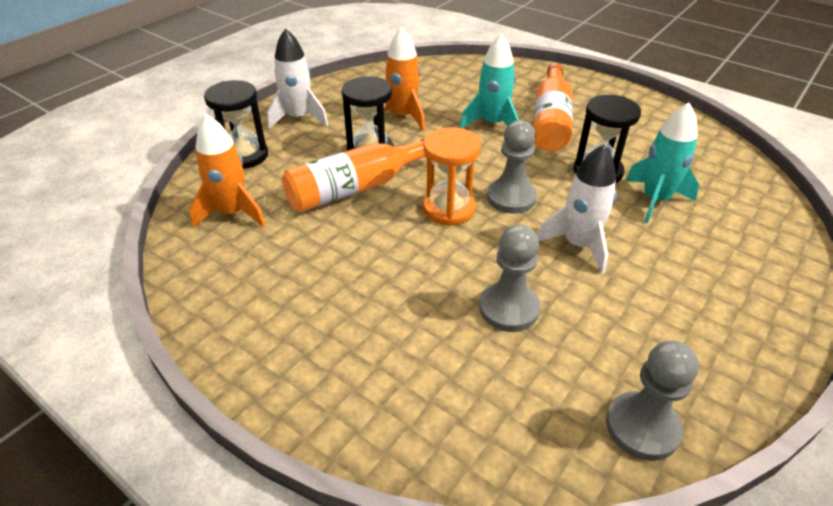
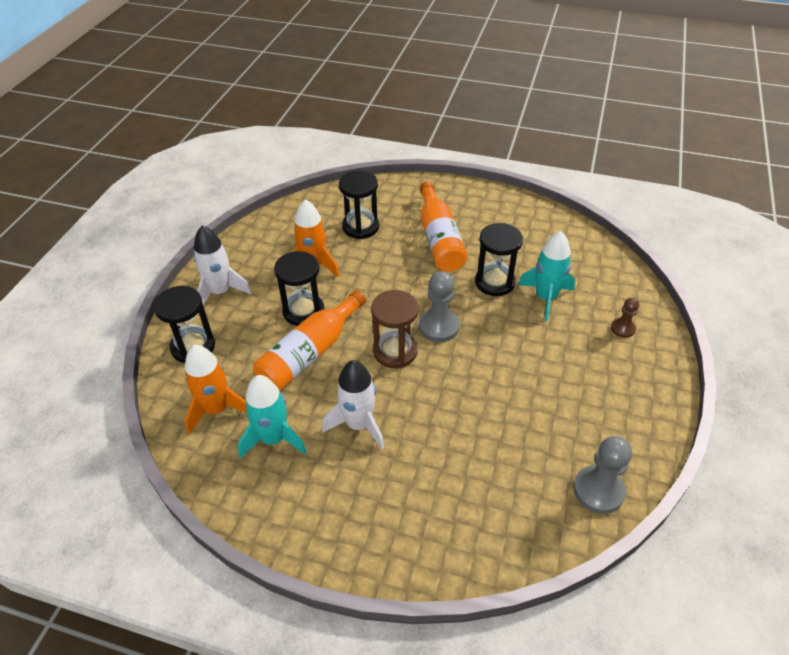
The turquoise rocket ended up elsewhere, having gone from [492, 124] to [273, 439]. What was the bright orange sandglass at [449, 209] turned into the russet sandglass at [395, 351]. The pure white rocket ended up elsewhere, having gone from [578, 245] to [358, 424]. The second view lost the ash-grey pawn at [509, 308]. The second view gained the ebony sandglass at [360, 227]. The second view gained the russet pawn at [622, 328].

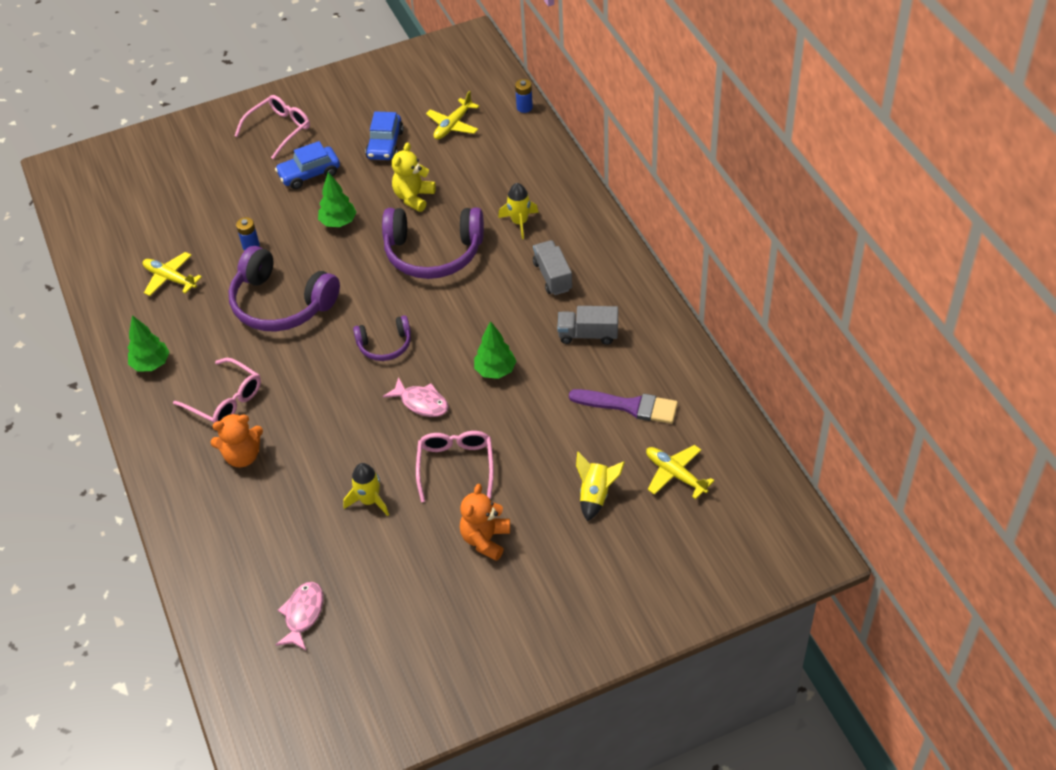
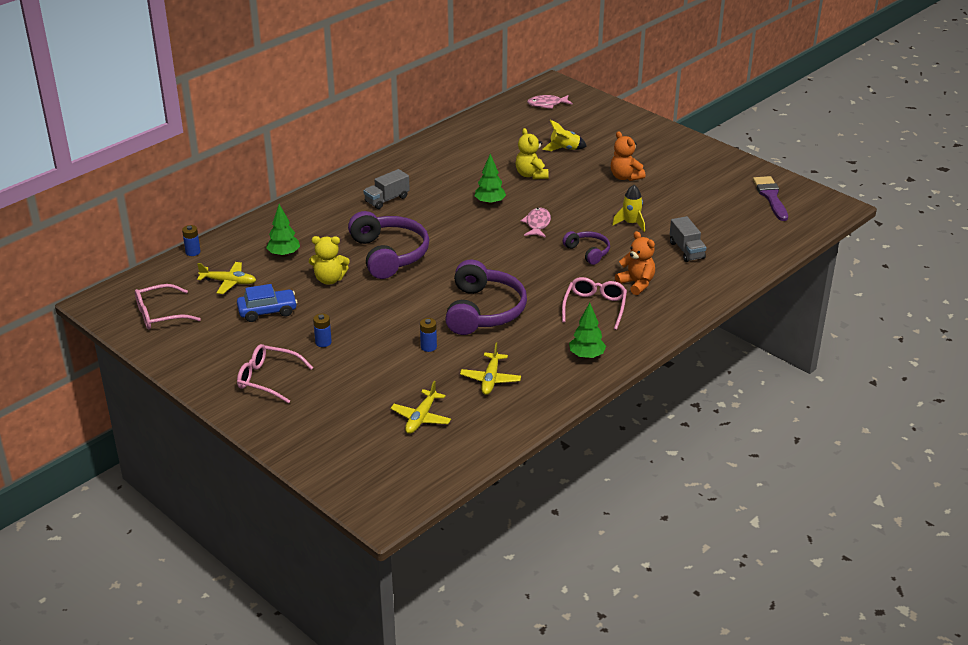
Where the cobalt toy car stood at [309, 174], the cobalt power cell came to stand at [323, 342]. The emerald fir tree ended up elsewhere, having gone from [338, 222] to [284, 254]. The second view lost the yellow rocket at [519, 222]. The ash-grey lorry ended up elsewhere, having gone from [588, 334] to [686, 250]. The purple headset ended up elsewhere, having gone from [385, 345] to [588, 252]. The purple paint brush ended up elsewhere, having gone from [629, 406] to [770, 197]. The pink glasses ended up elsewhere, having gone from [456, 466] to [160, 314]. The yellow aeroplane ended up elsewhere, having gone from [675, 474] to [421, 418]. The bright orange teddy bear at [485, 539] ended up facing another way, 60 degrees clockwise from before. The pink fish figure ended up elsewhere, having gone from [303, 614] to [547, 104]. The second view gained the yellow teddy bear at [531, 175].

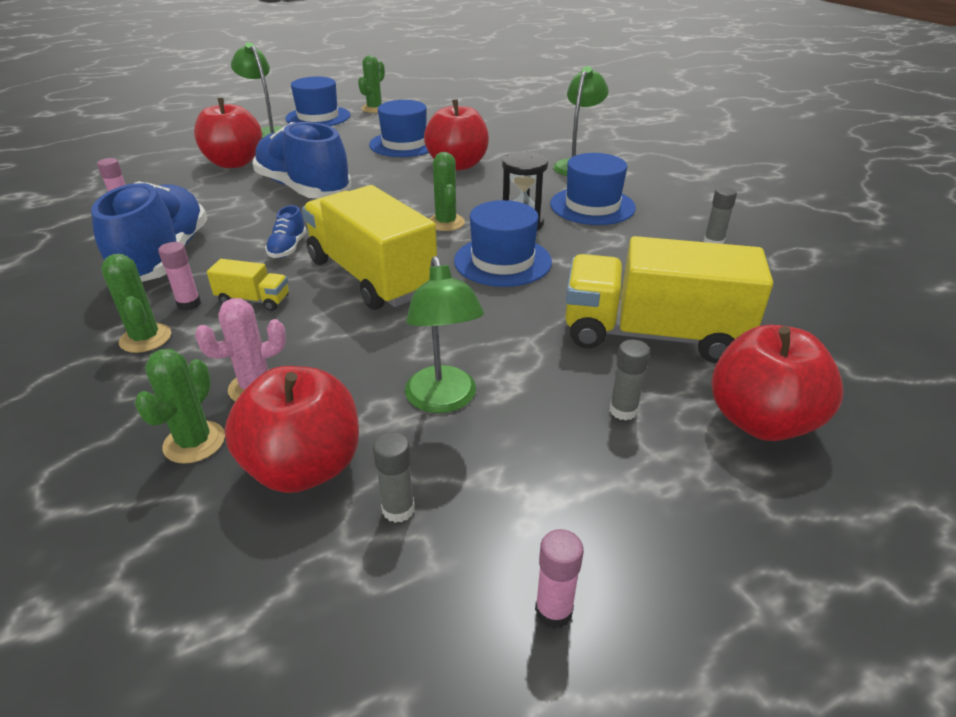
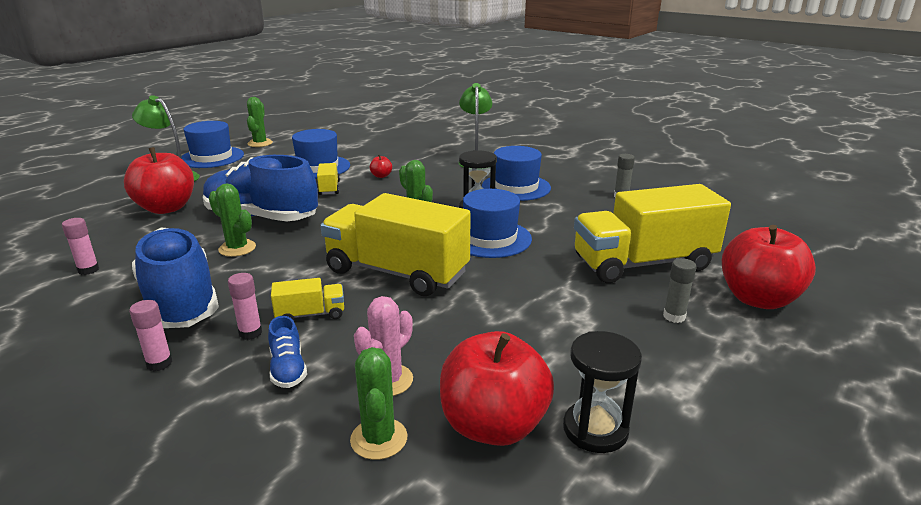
The size of the scarlet toy apple at [457, 165] changed by a factor of 0.40. The cobalt sneaker ended up elsewhere, having gone from [288, 248] to [288, 369]. The emerald prickly plant ended up elsewhere, having gone from [145, 338] to [237, 248]. The second view lost the emerald desk lamp at [443, 400]. Where the ash-grey stick of glue stood at [398, 509], the ebony sandglass came to stand at [595, 429]. The pink stick of glue ended up elsewhere, having gone from [553, 611] to [159, 363]. The second view gained the yellow lorry at [329, 188].

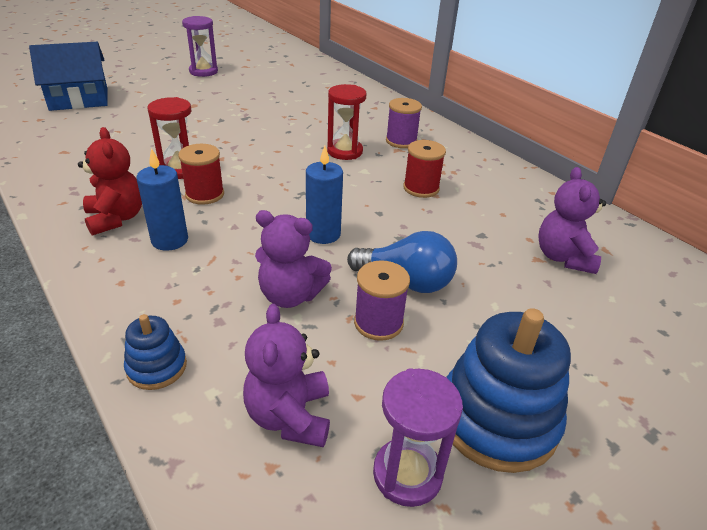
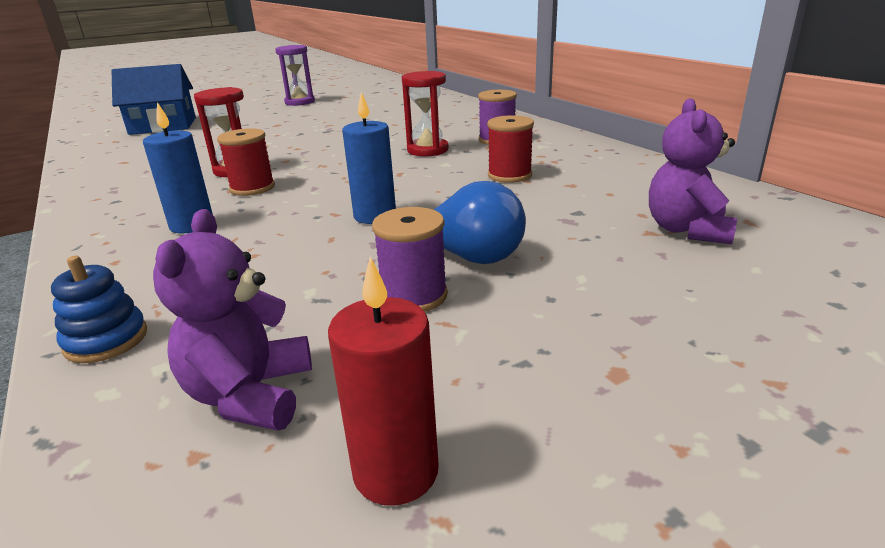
The second view lost the scarlet teddy bear at [116, 218]. The second view lost the purple teddy bear at [290, 295]. The second view lost the cobalt ring stacker at [497, 419]. Where the purple sandglass stood at [407, 474], the scarlet pillar candle came to stand at [396, 471].

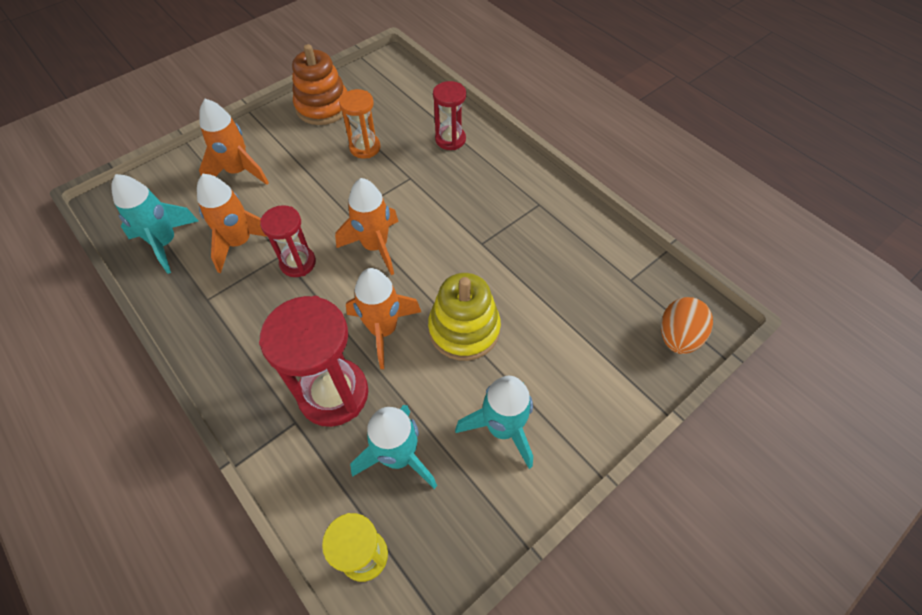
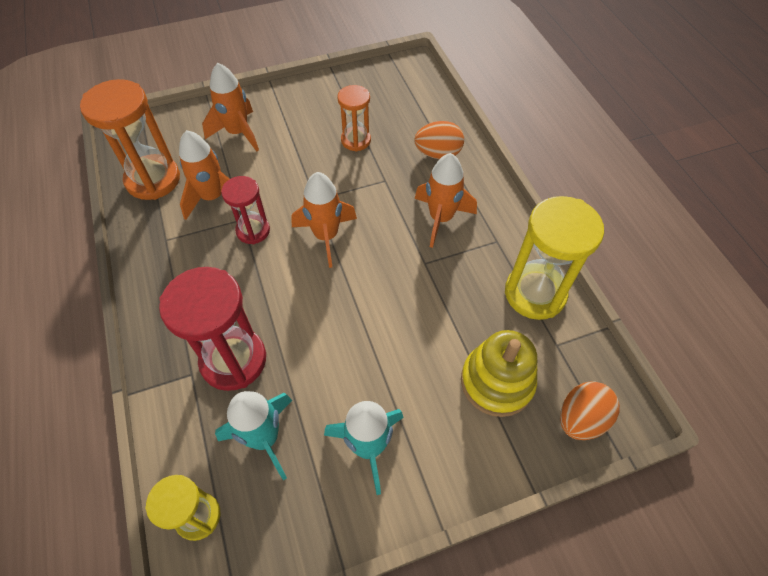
The second view lost the bright orange ring stacker at [323, 107]. Where the scarlet sandglass stood at [450, 139], the bright orange toy egg came to stand at [438, 154]. Where the turquoise rocket stood at [165, 243], the bright orange sandglass came to stand at [153, 180]. The bright orange rocket ended up elsewhere, having gone from [383, 330] to [441, 218]. The yellow ring stacker ended up elsewhere, having gone from [464, 329] to [497, 382]. The second view gained the yellow sandglass at [535, 293].

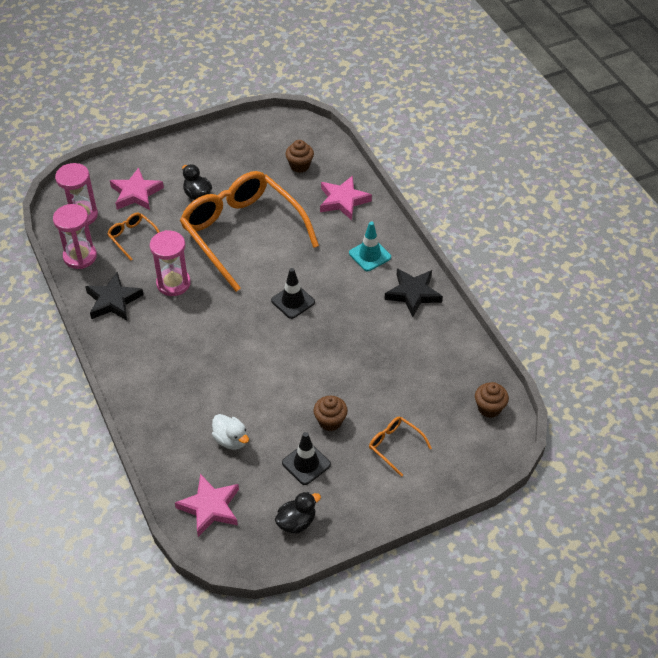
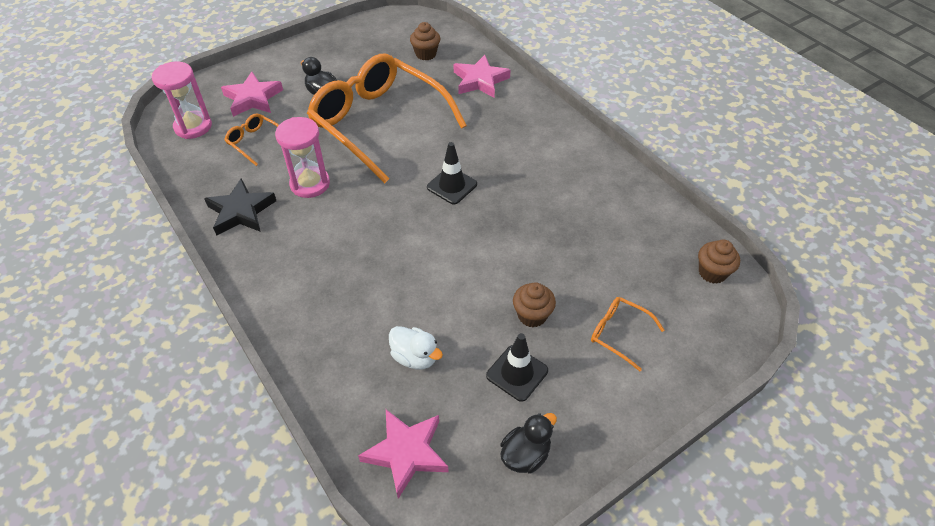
The second view lost the pink sandglass at [80, 256]. The second view lost the turquoise road cone at [370, 255]. The second view lost the ebony five-pointed star at [413, 294].

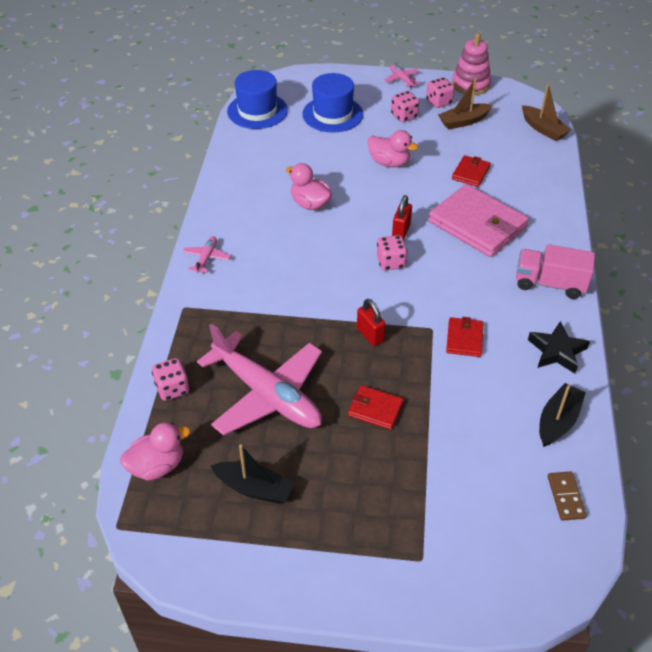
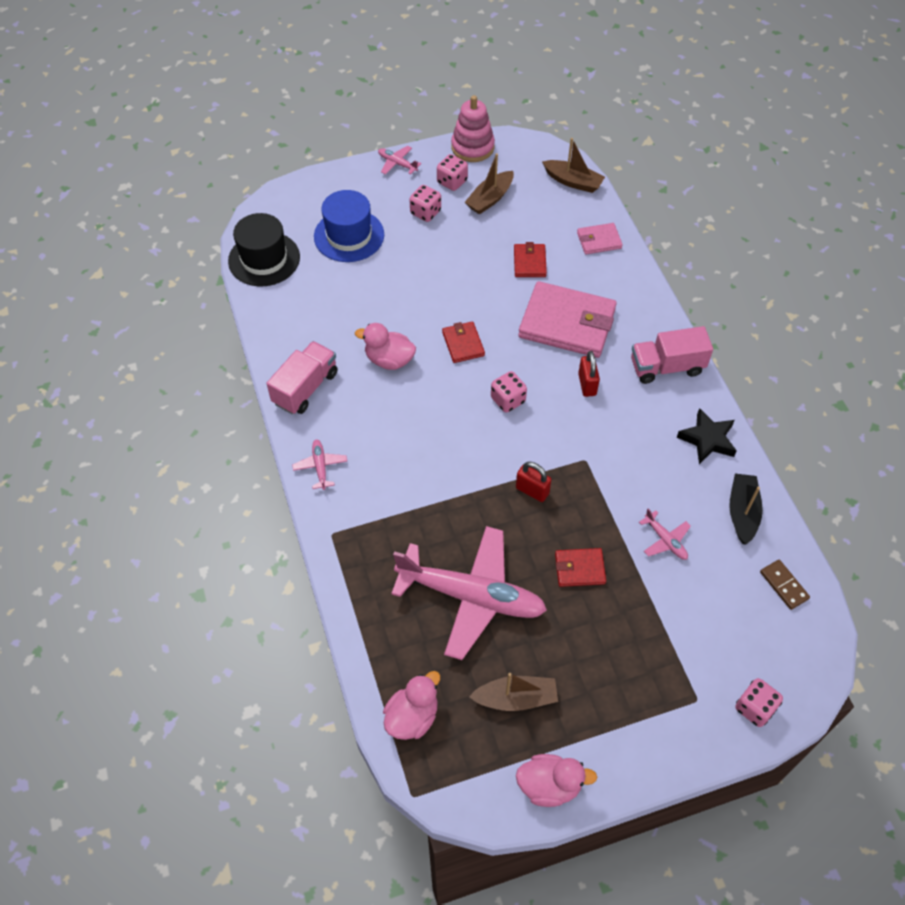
What was the cobalt top hat at [257, 111] turned into the ebony top hat at [264, 259]. The pink rubber duck ended up elsewhere, having gone from [389, 163] to [549, 785]. The scarlet lock ended up elsewhere, having gone from [401, 231] to [587, 384]. The scarlet card wallet ended up elsewhere, having gone from [464, 339] to [463, 344]. The pink dice ended up elsewhere, having gone from [172, 389] to [754, 708]. What was the ebony boat at [254, 488] turned into the russet boat at [515, 698]. The second view gained the pink card wallet at [599, 240]. The second view gained the pink lorry at [305, 388]. The second view gained the pink aeroplane at [665, 540].

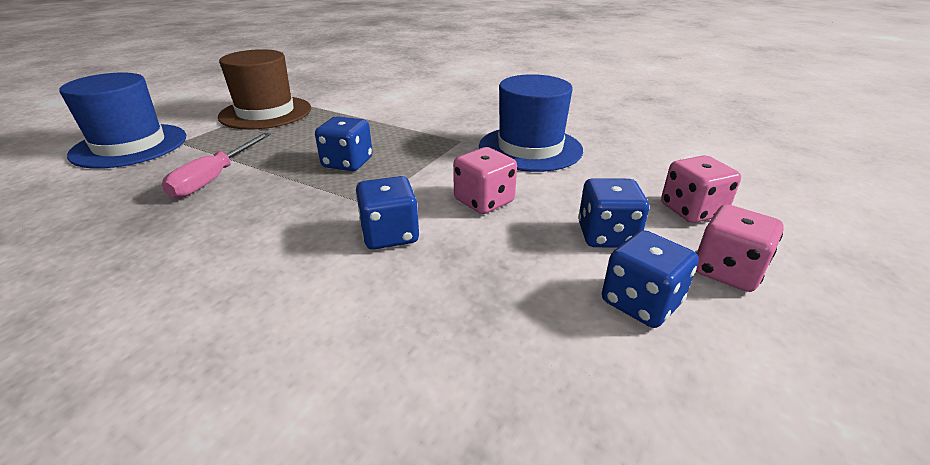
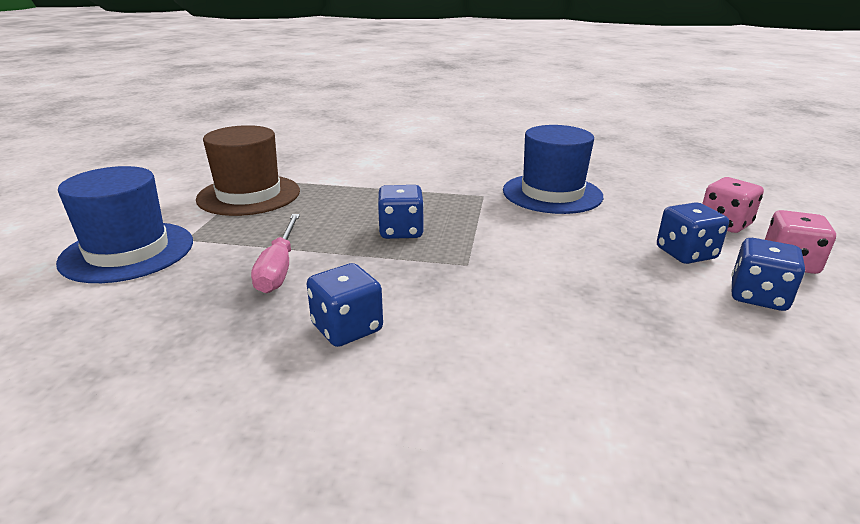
The second view lost the pink dice at [484, 201]. The cobalt dice ended up elsewhere, having gone from [390, 235] to [347, 328].

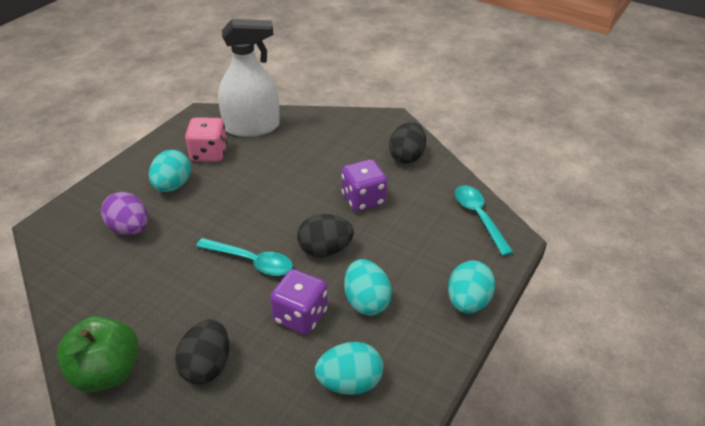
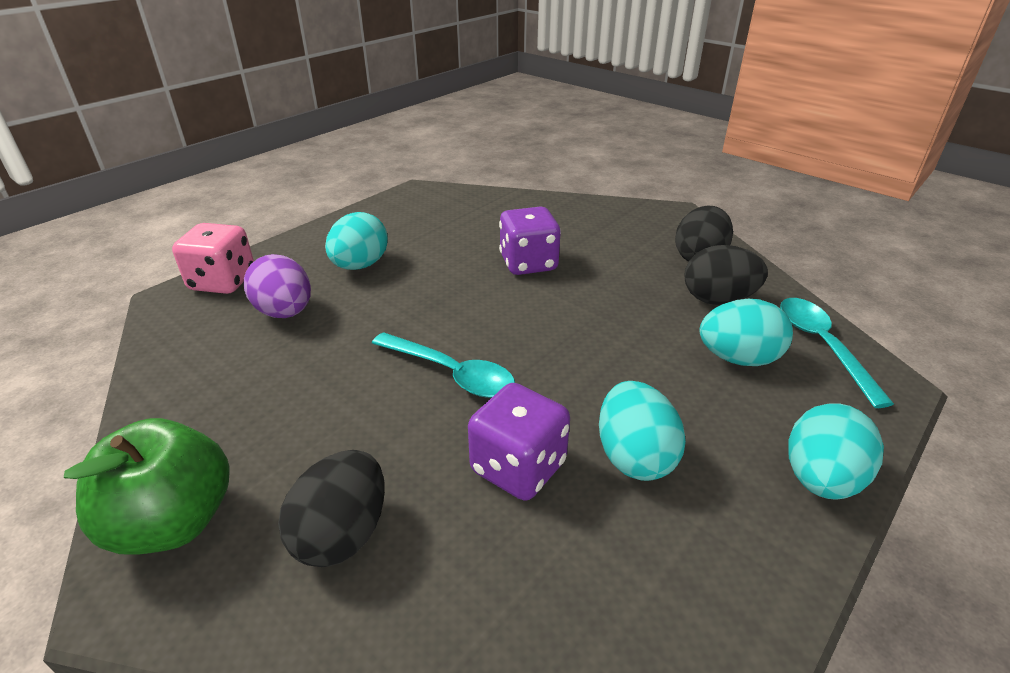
The second view lost the pure white spray bottle at [251, 127]. The pink dice ended up elsewhere, having gone from [209, 154] to [223, 282]. The purple dice ended up elsewhere, having gone from [363, 200] to [528, 263]. The ebony toy egg ended up elsewhere, having gone from [325, 250] to [718, 299]. The turquoise toy egg ended up elsewhere, having gone from [349, 383] to [738, 358].

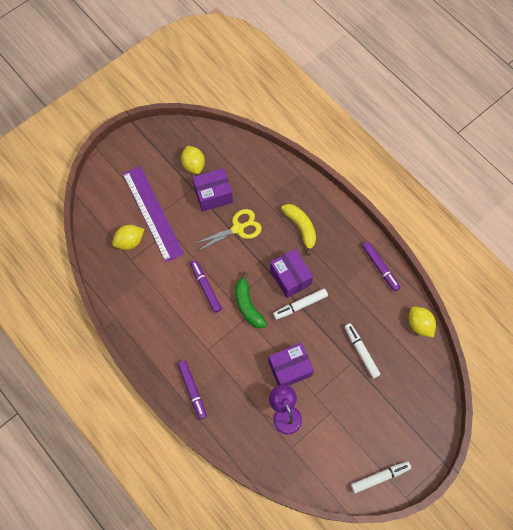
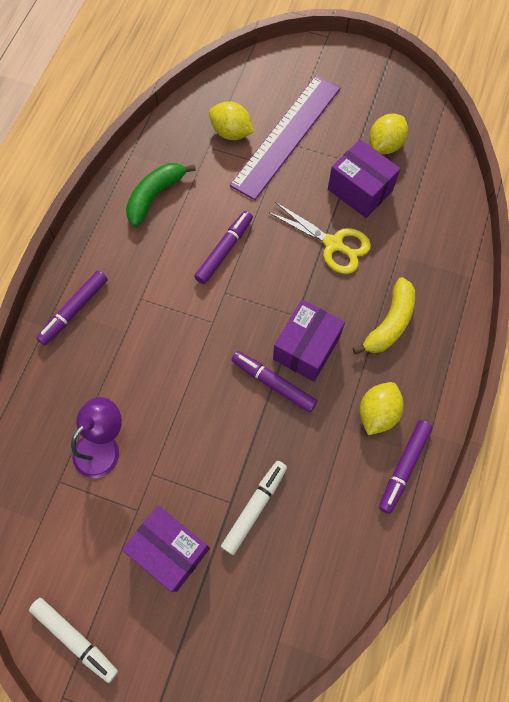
The emerald banana fruit ended up elsewhere, having gone from [247, 305] to [155, 196]. What was the pure white marker at [300, 305] turned into the purple marker at [273, 383]. The yellow lemon ended up elsewhere, having gone from [419, 325] to [377, 413]. The purple parcel ended up elsewhere, having gone from [290, 368] to [170, 550].

